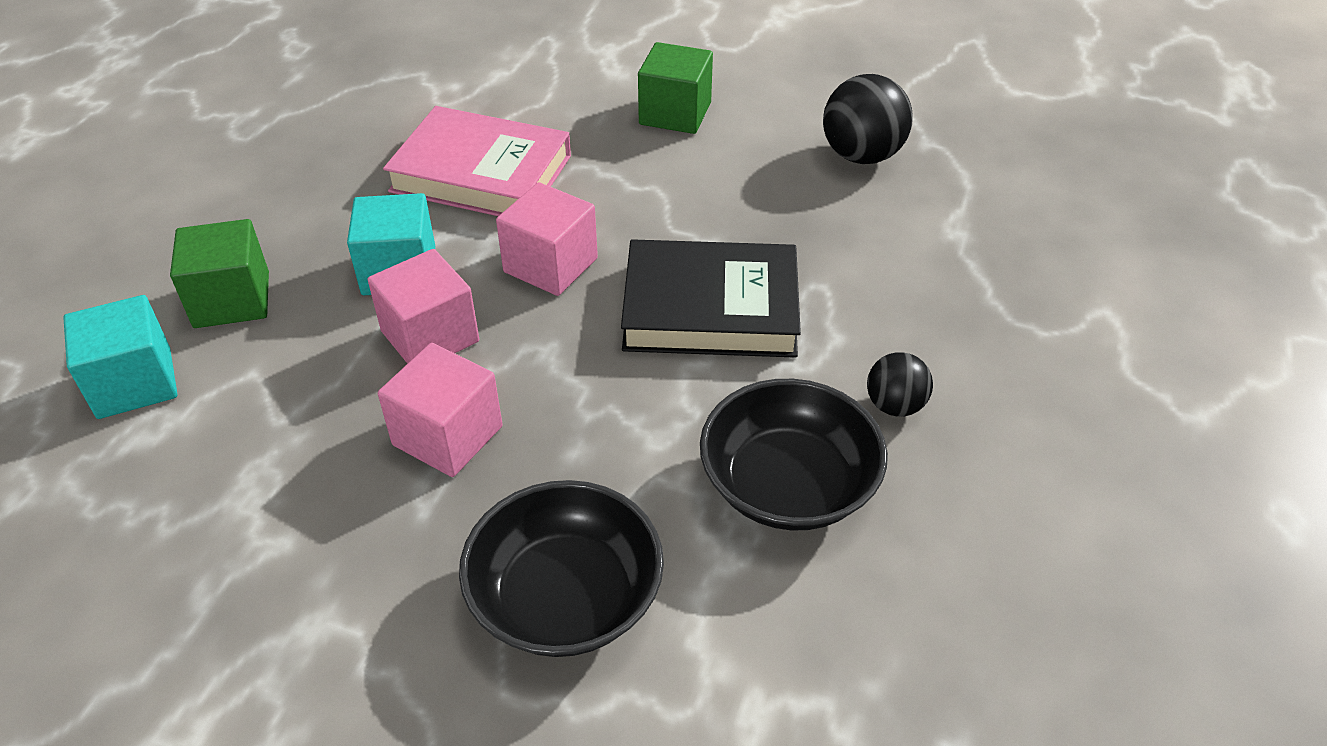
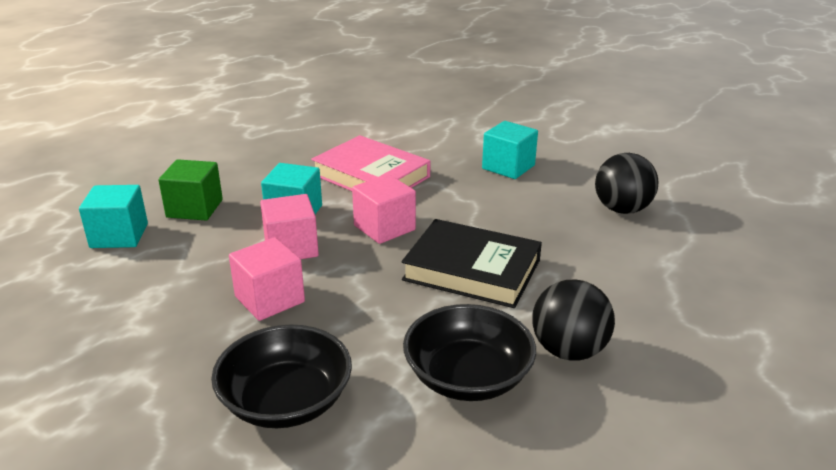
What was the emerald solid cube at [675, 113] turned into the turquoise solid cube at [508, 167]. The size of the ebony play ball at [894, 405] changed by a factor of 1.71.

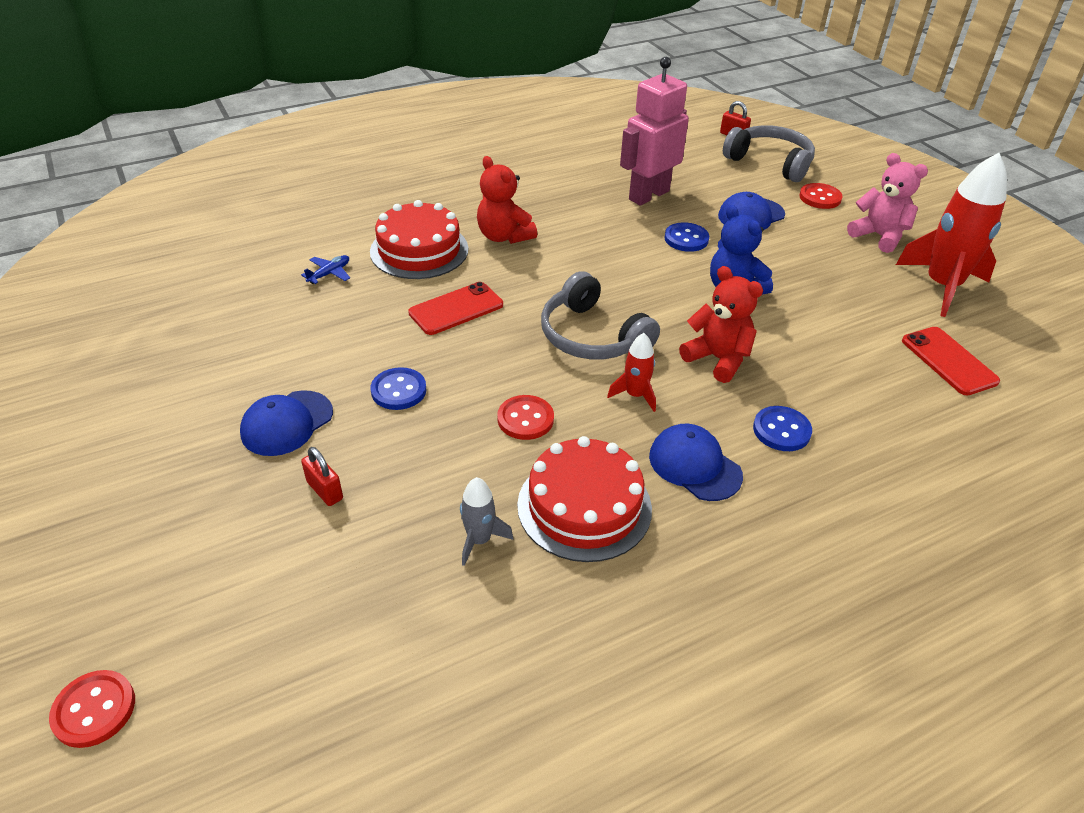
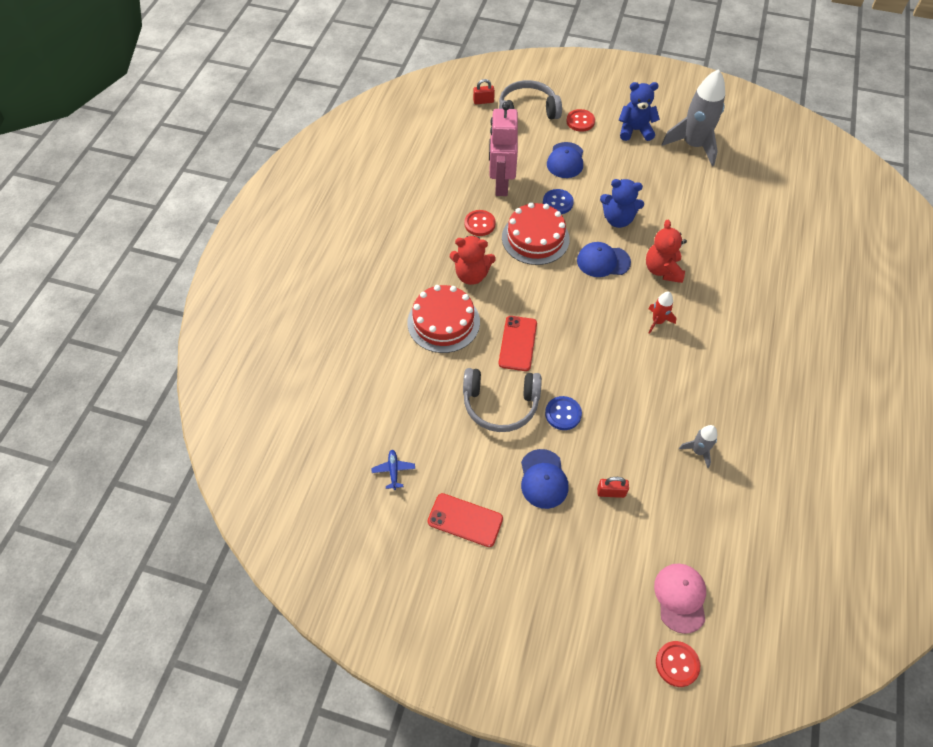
What was the pink teddy bear at [879, 236] turned into the cobalt teddy bear at [635, 130]. What was the scarlet rocket at [942, 286] turned into the ash-grey rocket at [693, 145]. The cobalt aeroplane ended up elsewhere, having gone from [329, 274] to [393, 471]. The scarlet teddy bear at [718, 359] ended up facing another way, 90 degrees counterclockwise from before. The ash-grey headset ended up elsewhere, having gone from [592, 336] to [500, 404]. The scarlet phone ended up elsewhere, having gone from [948, 361] to [465, 520]. The scarlet button ended up elsewhere, having gone from [525, 419] to [479, 224]. The second view lost the cobalt button at [781, 430]. The cobalt peaked cap ended up elsewhere, having gone from [694, 465] to [603, 261]. The scarlet layer cake ended up elsewhere, having gone from [584, 506] to [535, 238]. The second view gained the pink peaked cap at [680, 597].

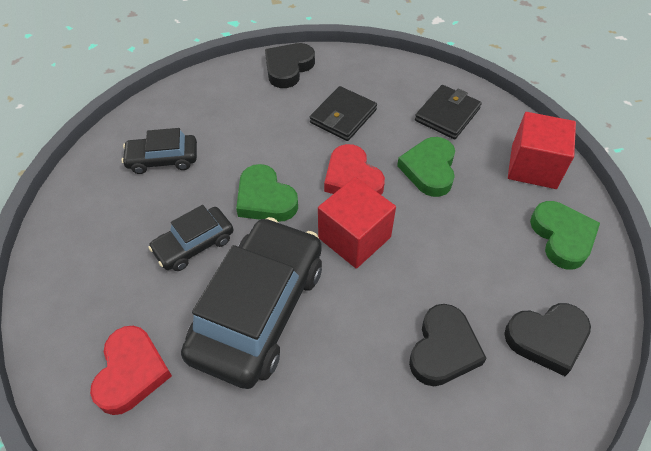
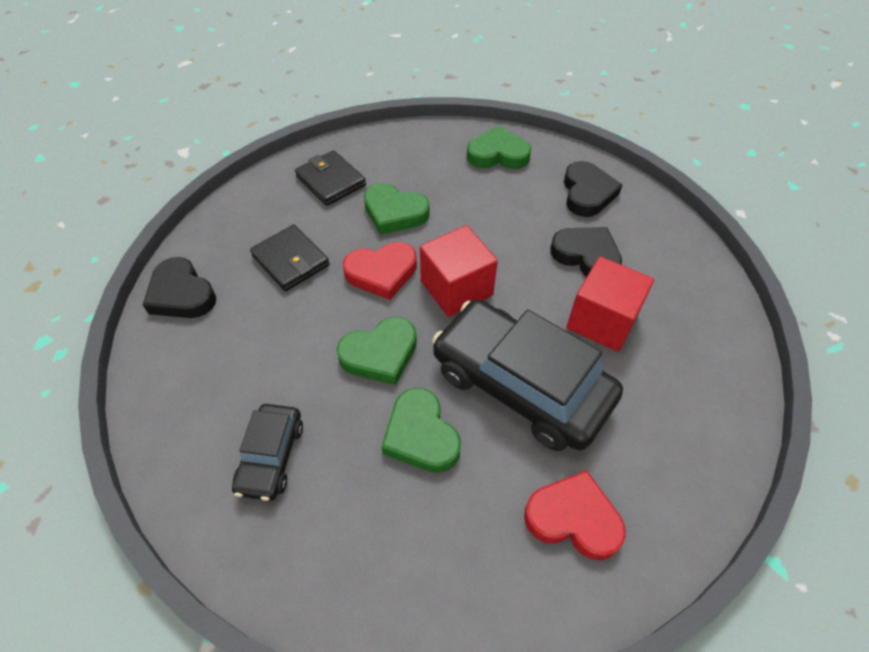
The scarlet solid cube ended up elsewhere, having gone from [533, 166] to [602, 321]. Where the ebony toy car stood at [194, 244], the emerald love heart came to stand at [421, 435].

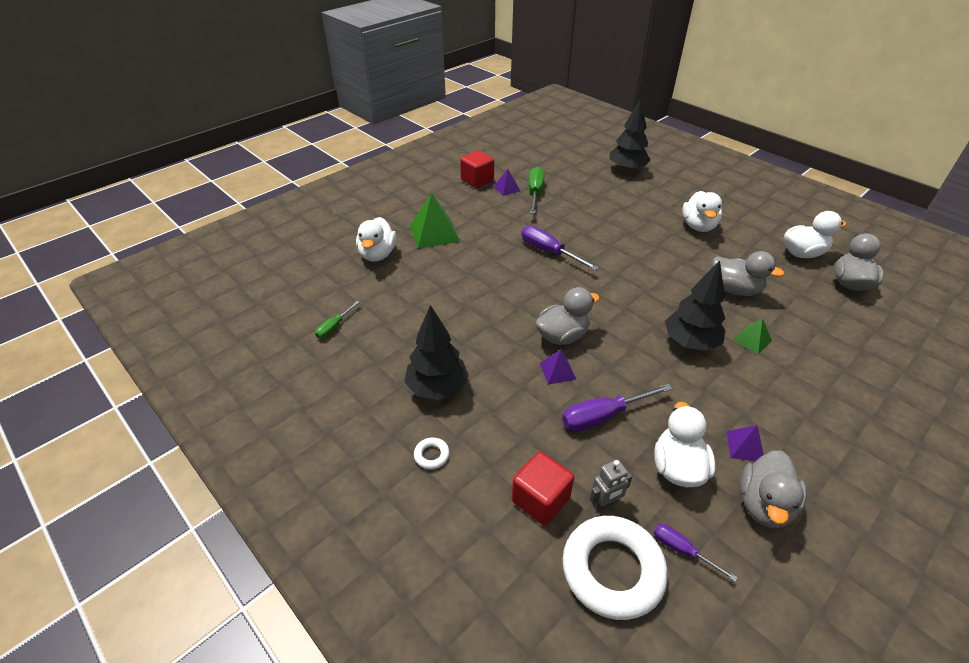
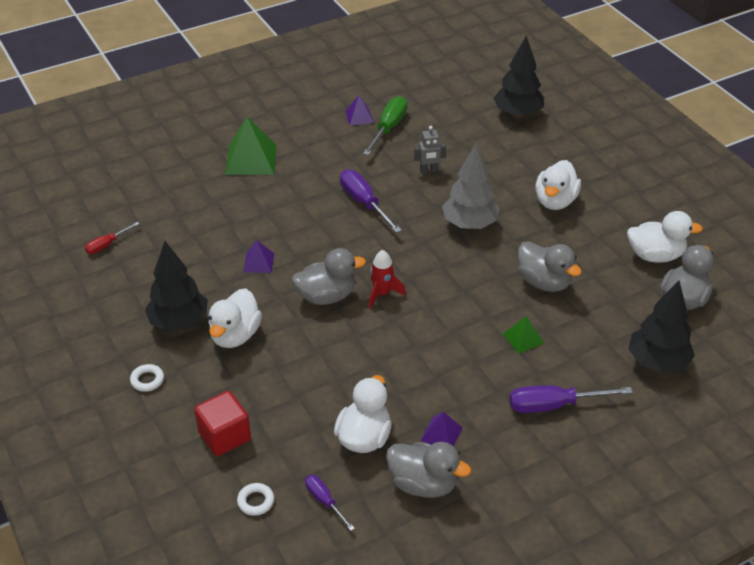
The second view lost the scarlet solid cube at [477, 180]. The pure white rubber duck ended up elsewhere, having gone from [377, 254] to [235, 335]. The ebony fir tree ended up elsewhere, having gone from [690, 343] to [657, 362]. What was the emerald screwdriver at [334, 327] turned into the scarlet screwdriver at [107, 245]. The purple pyramid ended up elsewhere, having gone from [557, 371] to [259, 262]. The purple screwdriver ended up elsewhere, having gone from [603, 416] to [554, 405]. The ash-grey rubber duck at [764, 504] ended up facing another way, 105 degrees counterclockwise from before. The ash-grey toy robot ended up elsewhere, having gone from [605, 504] to [428, 171]. The size of the pure white ring at [612, 570] changed by a factor of 0.41. The second view gained the ash-grey fir tree at [469, 224]. The second view gained the scarlet rocket at [382, 294].

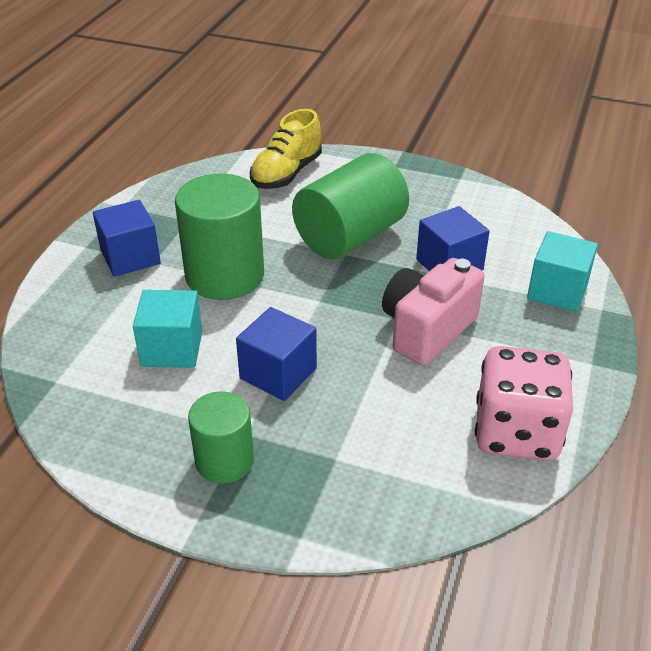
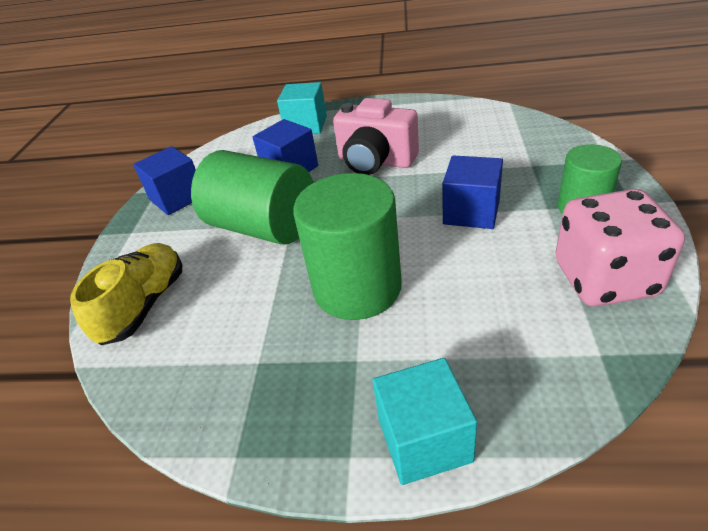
The yellow sneaker at [286, 174] ended up facing another way, 90 degrees counterclockwise from before. The cobalt solid cube ended up elsewhere, having gone from [130, 257] to [177, 198]. The turquoise solid cube ended up elsewhere, having gone from [172, 348] to [424, 440]. The pink dice ended up elsewhere, having gone from [516, 432] to [605, 279].

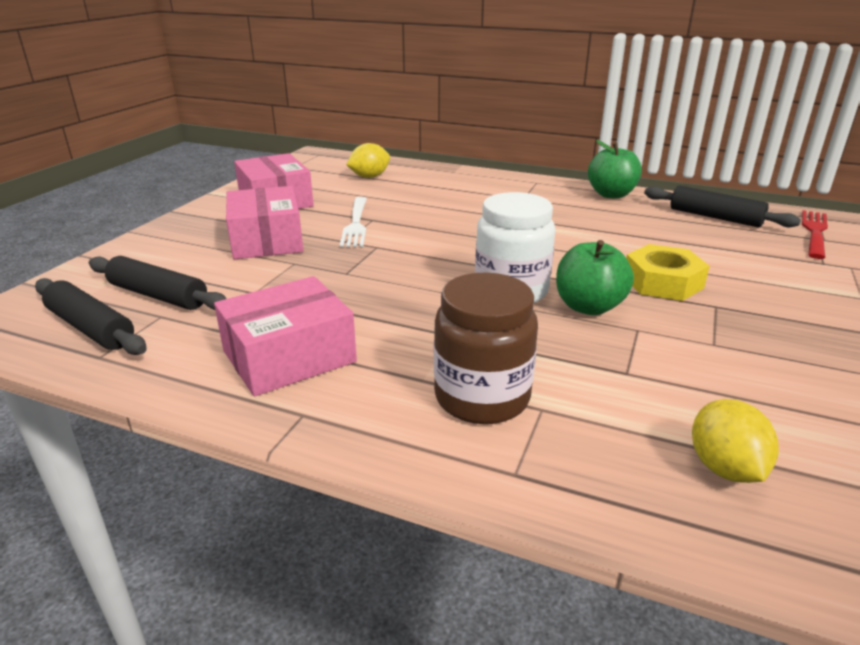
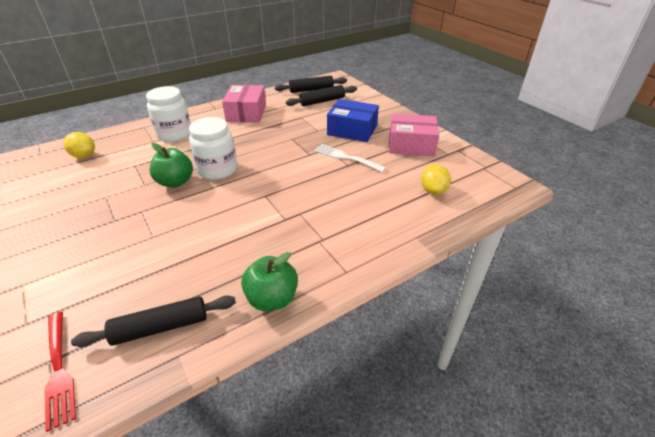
What was the pink parcel at [267, 240] turned into the cobalt parcel at [352, 130]. The second view lost the yellow hex nut at [662, 282]. What was the russet jam jar at [482, 397] turned into the pure white jam jar at [174, 134].

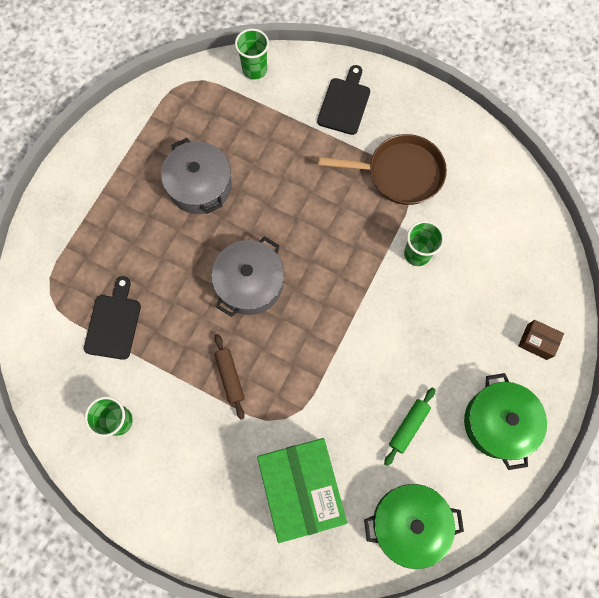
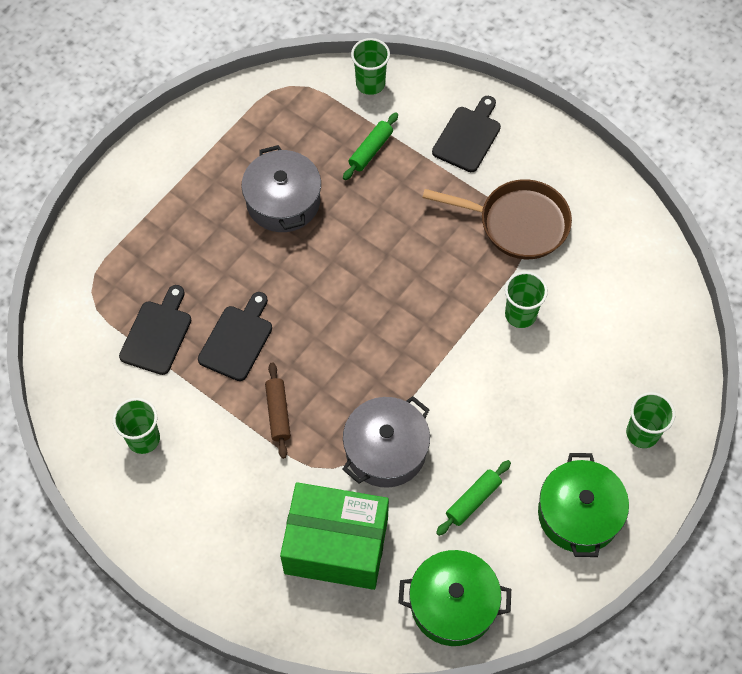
The ash-grey cooking pot ended up elsewhere, having gone from [250, 283] to [386, 450]. Where the russet parcel stood at [537, 342], the emerald beaker came to stand at [642, 433]. The emerald parcel at [301, 488] ended up facing another way, 75 degrees counterclockwise from before. The second view gained the emerald dough roller at [370, 150]. The second view gained the ebony chopping board at [237, 340].

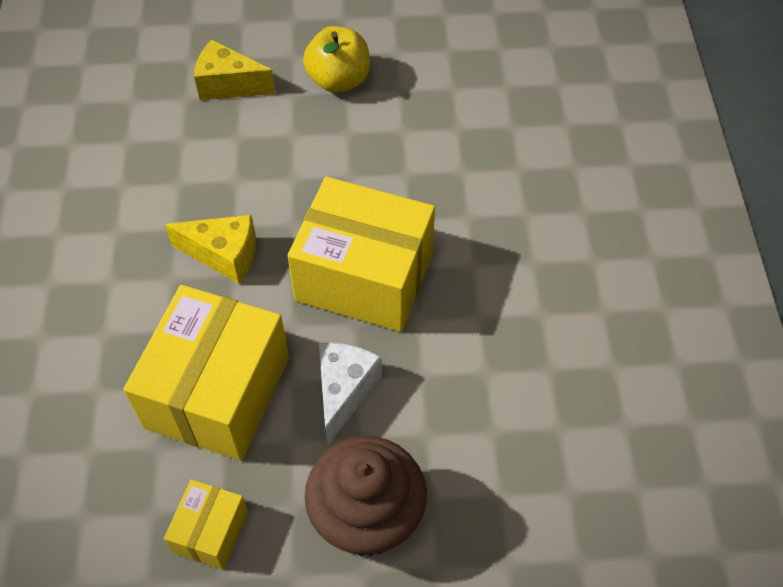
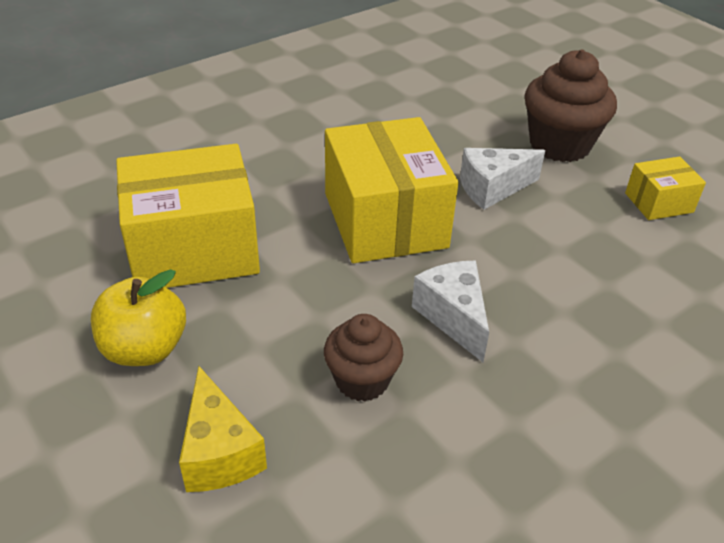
What was the yellow cheese wedge at [224, 255] turned into the pure white cheese wedge at [453, 317]. The yellow parcel ended up elsewhere, having gone from [217, 392] to [193, 249]. The second view gained the russet muffin at [362, 380].

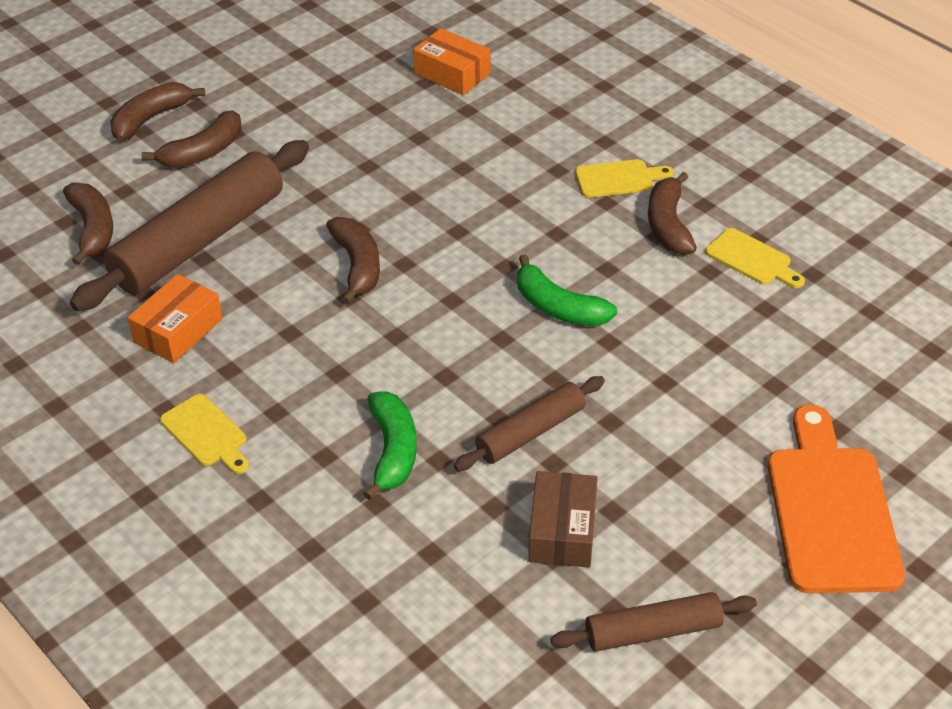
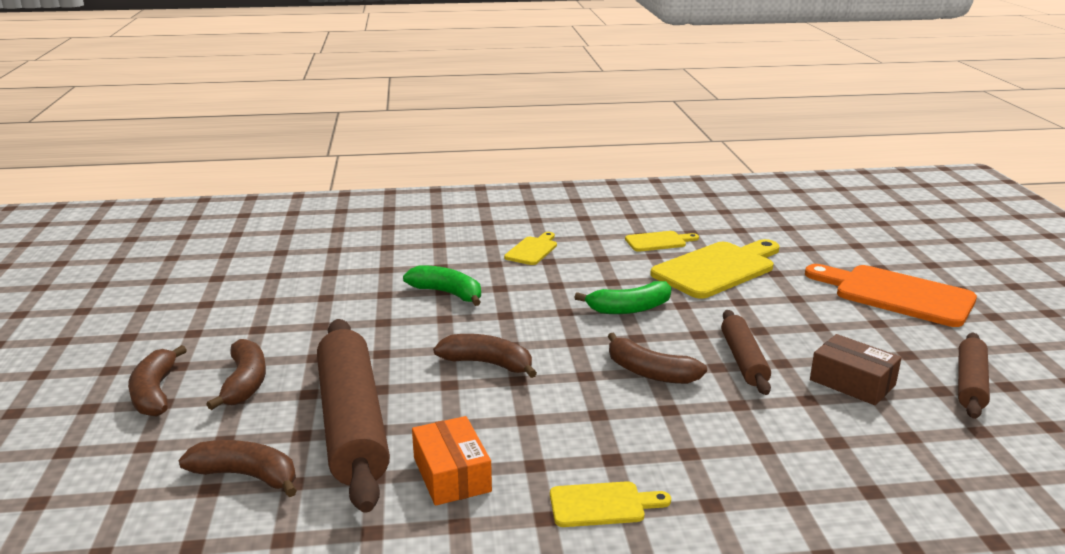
The second view lost the bright orange parcel at [452, 73]. The russet banana fruit ended up elsewhere, having gone from [668, 225] to [650, 372]. The emerald banana fruit ended up elsewhere, having gone from [393, 451] to [447, 293]. The second view gained the yellow chopping board at [717, 269].

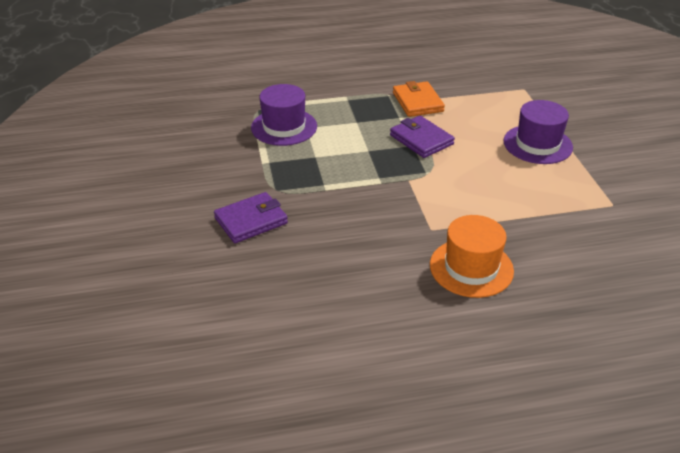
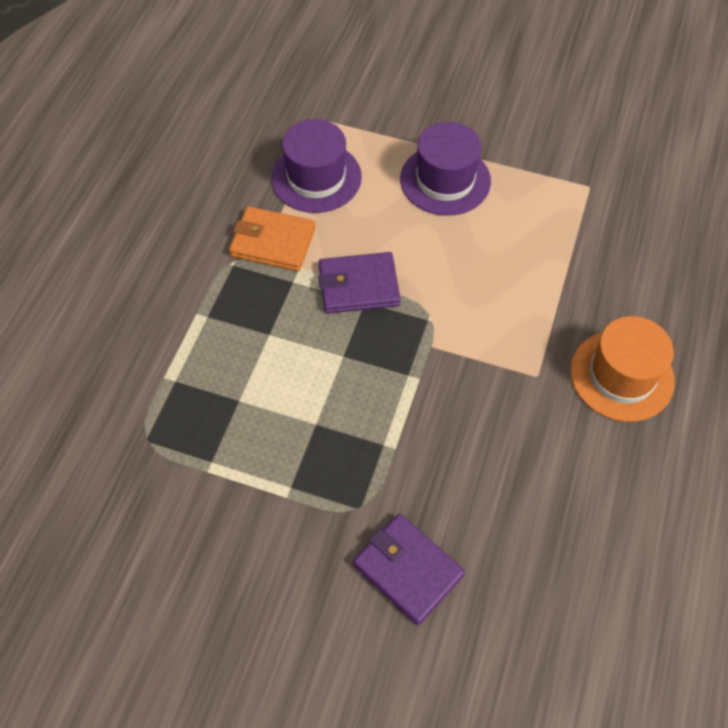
The purple top hat ended up elsewhere, having gone from [284, 127] to [316, 177]. The purple card wallet at [251, 221] ended up facing another way, 45 degrees counterclockwise from before.

